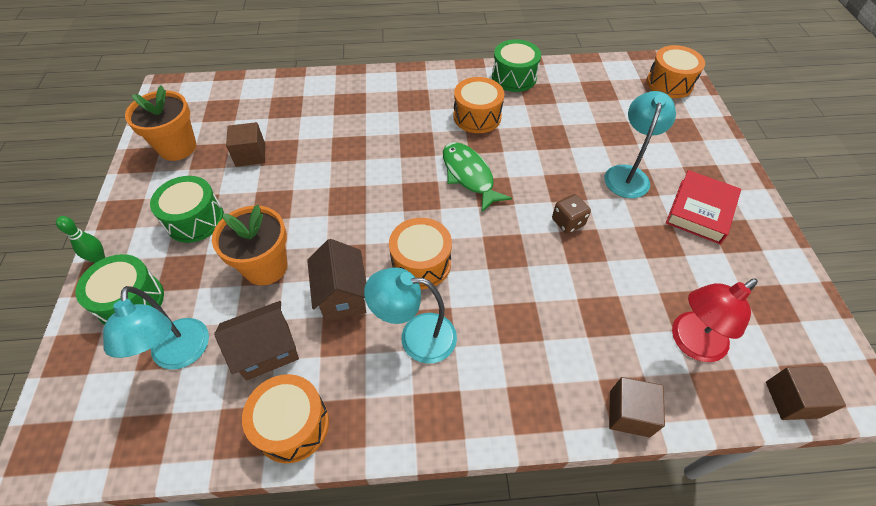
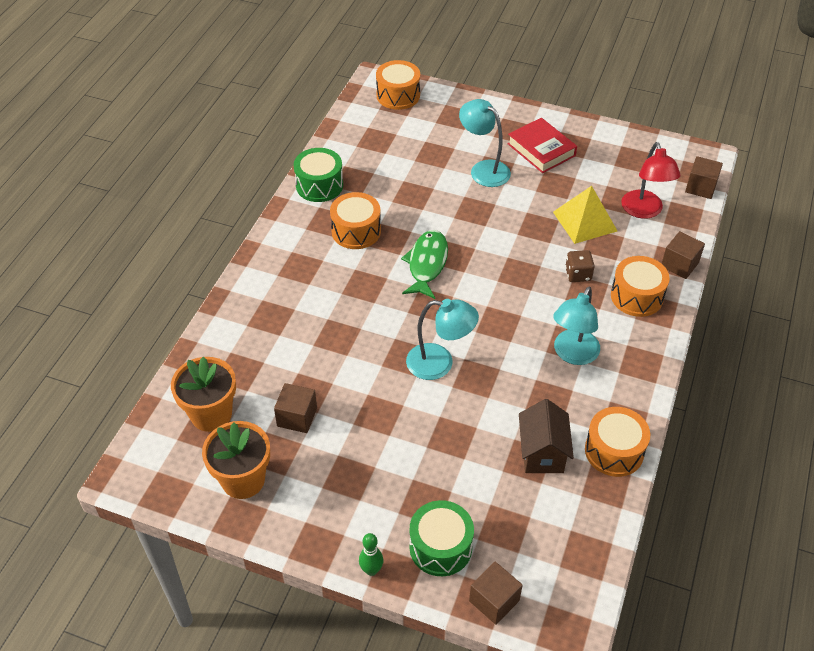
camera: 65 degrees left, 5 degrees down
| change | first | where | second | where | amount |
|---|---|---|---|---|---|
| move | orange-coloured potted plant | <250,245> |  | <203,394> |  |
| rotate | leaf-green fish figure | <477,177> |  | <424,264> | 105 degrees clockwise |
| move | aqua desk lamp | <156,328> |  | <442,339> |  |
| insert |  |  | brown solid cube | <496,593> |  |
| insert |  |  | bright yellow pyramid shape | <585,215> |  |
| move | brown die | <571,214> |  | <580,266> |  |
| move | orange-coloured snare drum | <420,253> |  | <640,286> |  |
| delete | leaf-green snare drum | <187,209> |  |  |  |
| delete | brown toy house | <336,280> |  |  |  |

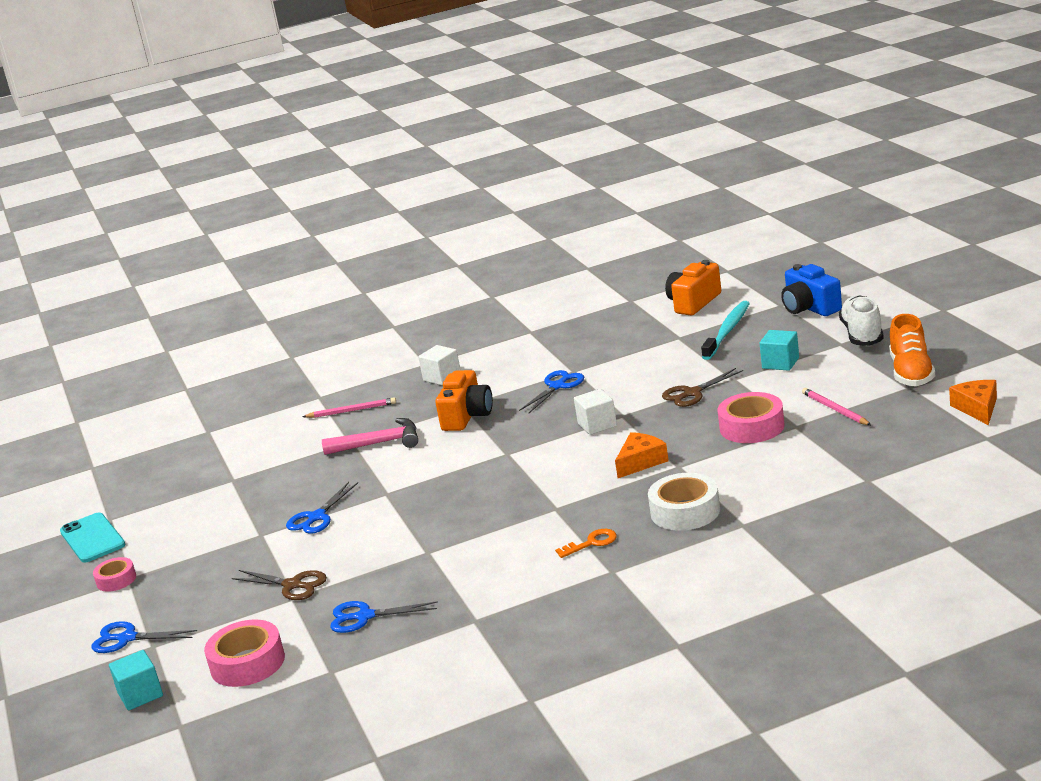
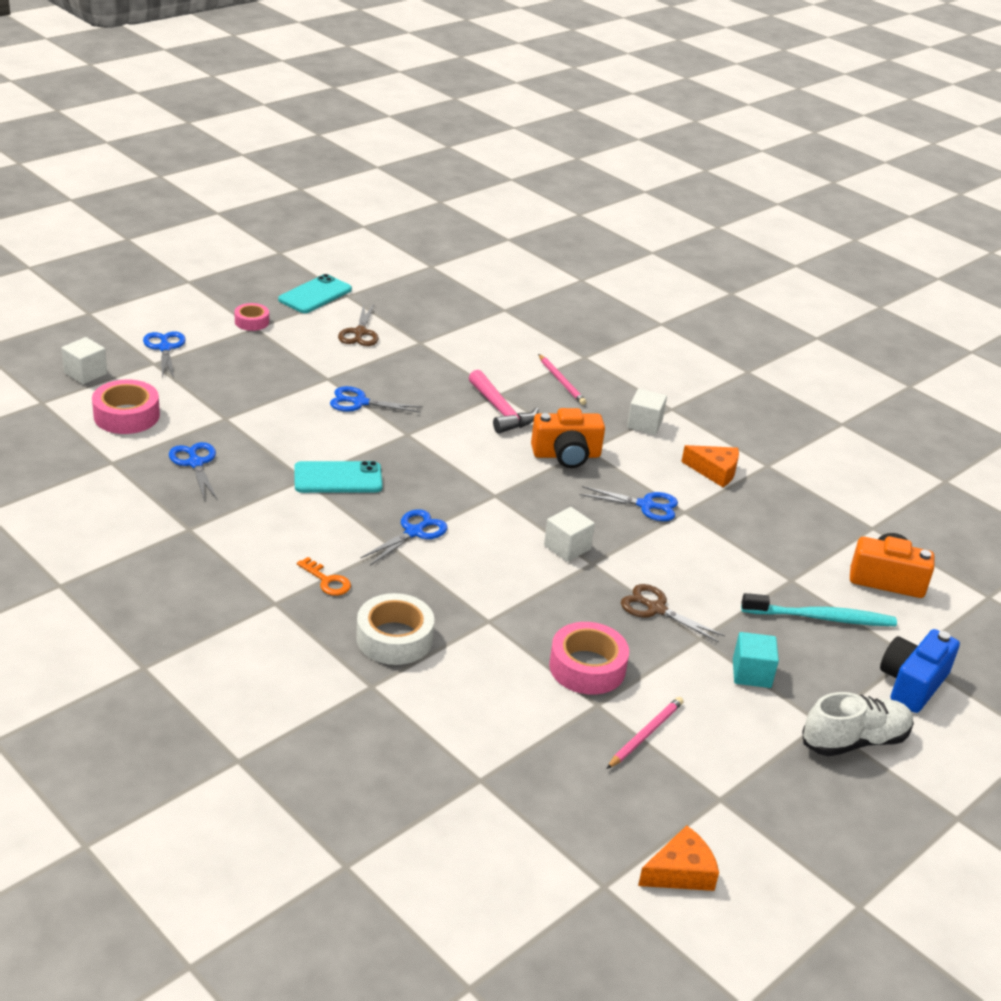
camera: 60 degrees right, 10 degrees up
| change | first | where | second | where | amount |
|---|---|---|---|---|---|
| recolor | aqua solid cube | <136,680> | pure white solid cube | <84,360> |  |
| insert |  |  | aqua phone | <338,477> |  |
| move | brown scissors | <279,585> |  | <358,325> |  |
| insert |  |  | blue scissors | <404,537> |  |
| move | orange-coloured cheese wedge | <642,455> |  | <710,466> |  |
| delete | orange-coloured shoe | <912,350> |  |  |  |

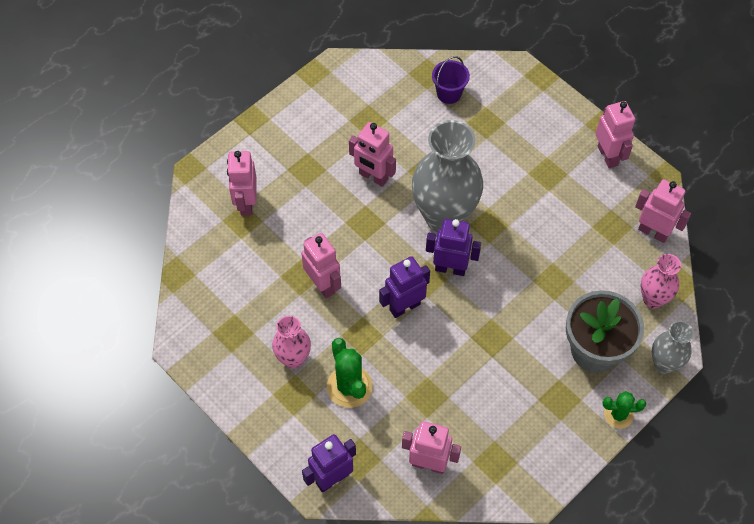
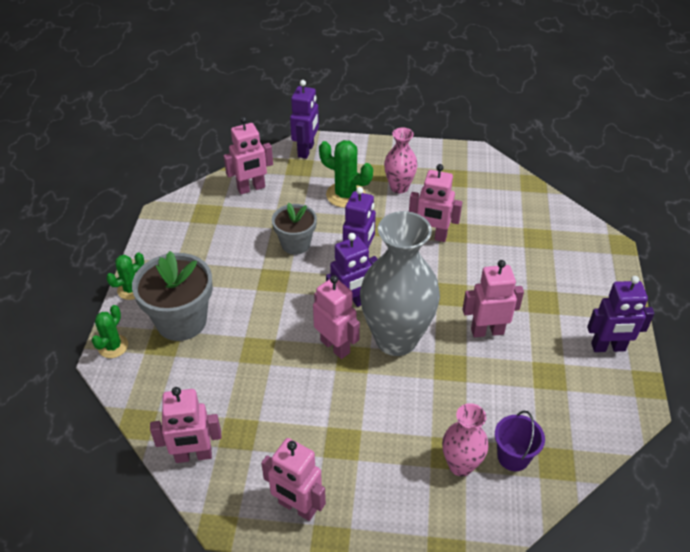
camera: 140 degrees right, 15 degrees down
| change | first | where | second | where | amount |
|---|---|---|---|---|---|
| replace | grey flower vase | <673,347> | leaf-green cactus | <109,331> |  |
| insert |  |  | grey potted plant | <294,229> |  |
| move | pink robot figure | <242,183> |  | <336,317> |  |
| move | pink flower vase | <660,281> |  | <465,439> |  |
| insert |  |  | purple robot figure | <620,314> |  |

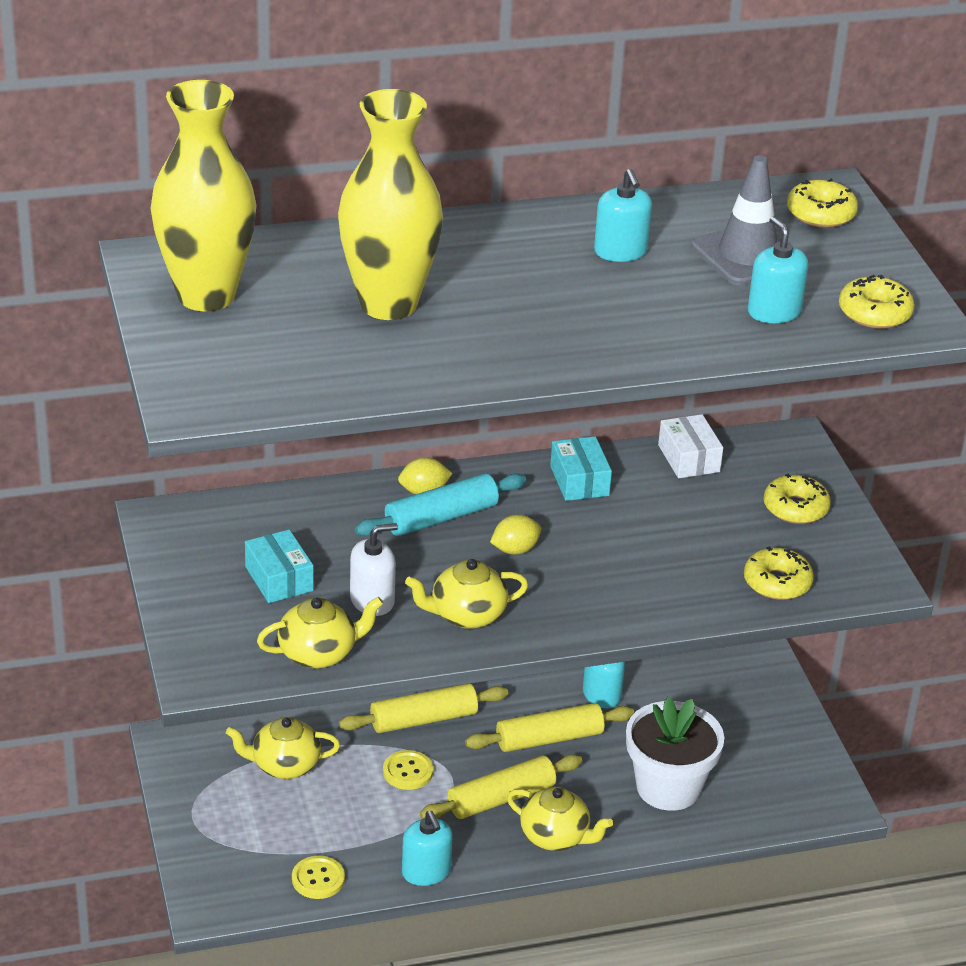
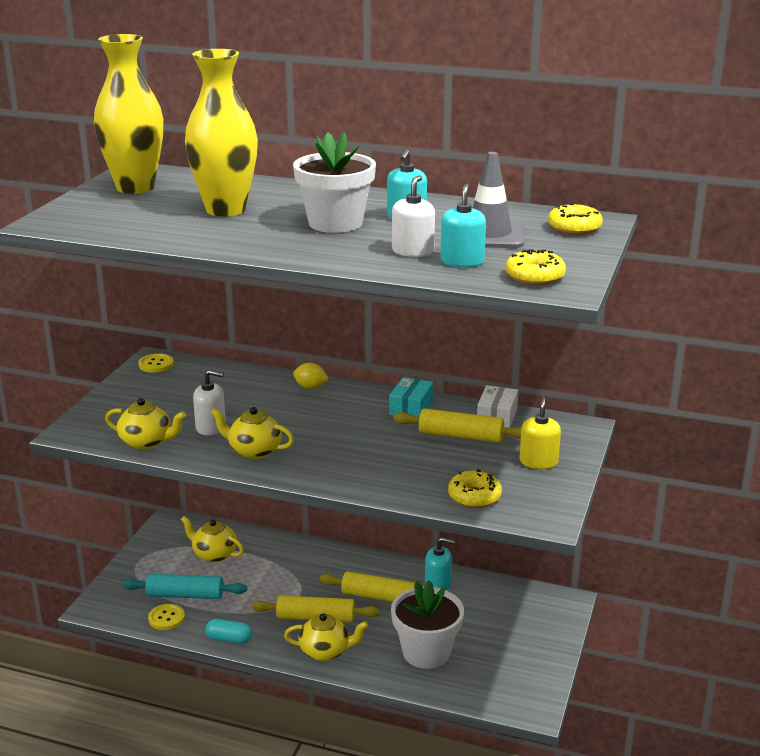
camera: 35 degrees right, 10 degrees down
| change | first | where | second | where | amount |
|---|---|---|---|---|---|
| move | aqua rolling pin | <440,504> |  | <184,586> |  |
| move | bright yellow shirt button | <408,770> |  | <156,363> |  |
| replace | aqua pump bottle | <427,848> | aqua pill | <229,631> |  |
| rotate | bright yellow china teapot | <560,819> |  | <326,637> | 60 degrees counterclockwise |
| insert |  |  | pure white potted plant | <334,182> |  |
| insert |  |  | pure white pump bottle | <413,216> |  |
| move | bright yellow rolling pin | <423,708> |  | <457,425> |  |
| replace | bright yellow doughnut | <797,499> | bright yellow pump bottle | <540,432> |  |
| delete | aqua parcel | <279,566> |  |  |  |
| delete | bright yellow lemon | <516,535> |  |  |  |

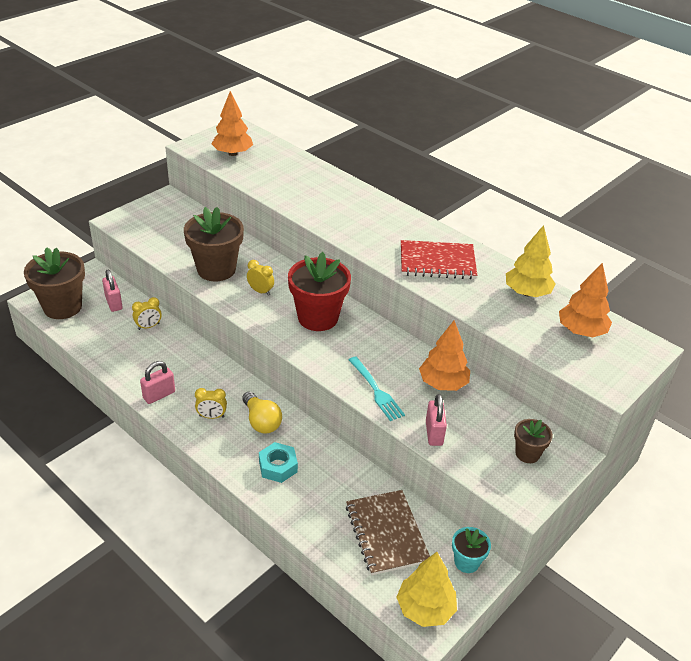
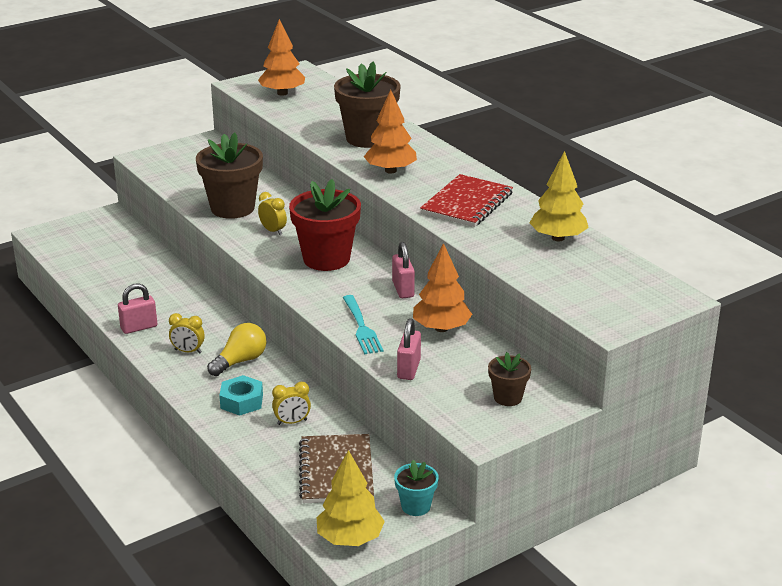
camera: 15 degrees right, 10 degrees down
| change | first | where | second | where | amount |
|---|---|---|---|---|---|
| rotate | bright yellow light bulb | <262,412> |  | <236,349> | 120 degrees counterclockwise |
| move | bright yellow bedside clock | <147,313> |  | <291,403> |  |
| move | brown potted plant | <54,283> |  | <367,104> |  |
| move | orange-coloured toy tree | <585,300> |  | <390,132> |  |
| move | pink padlock | <112,291> |  | <403,270> |  |
| rotate | crimson exercise book | <439,259> |  | <466,200> | 75 degrees counterclockwise |

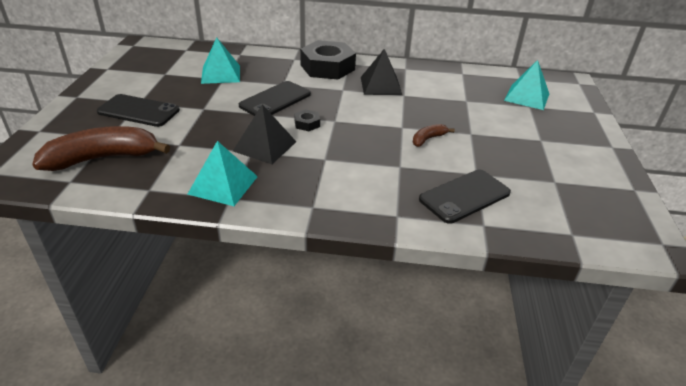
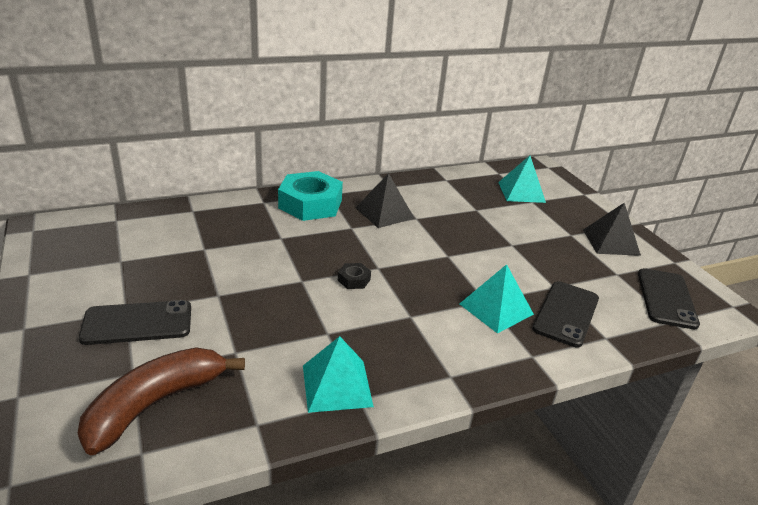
camera: 30 degrees left, 5 degrees down
| change | first | where | second | where | amount |
|---|---|---|---|---|---|
| recolor | ebony hex nut | <328,60> | aqua hex nut | <310,196> |  |
| move | aqua pyramid shape | <220,60> |  | <497,299> |  |
| move | ebony pyramid shape | <264,134> |  | <612,229> |  |
| move | ebony phone | <275,98> |  | <669,298> |  |
| delete | brown toy banana | <434,135> |  |  |  |

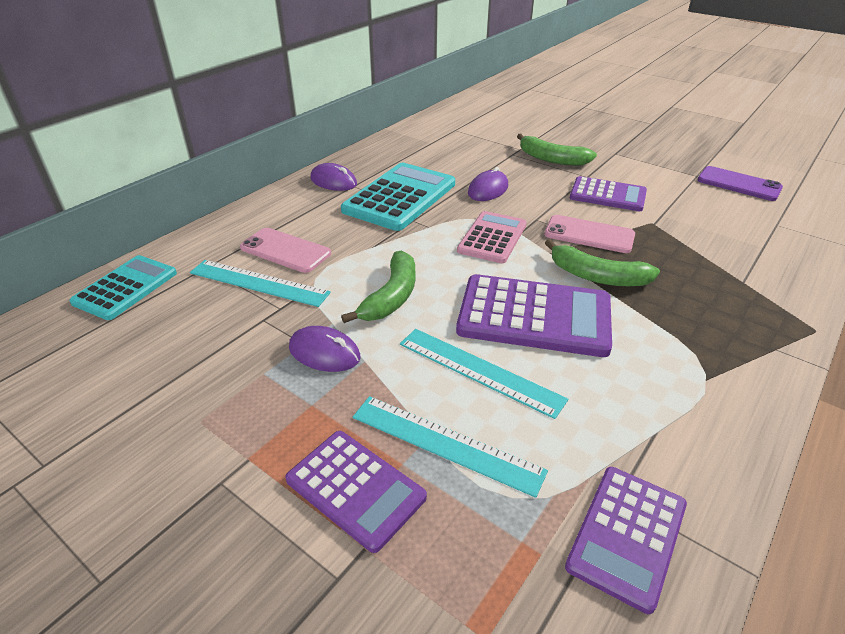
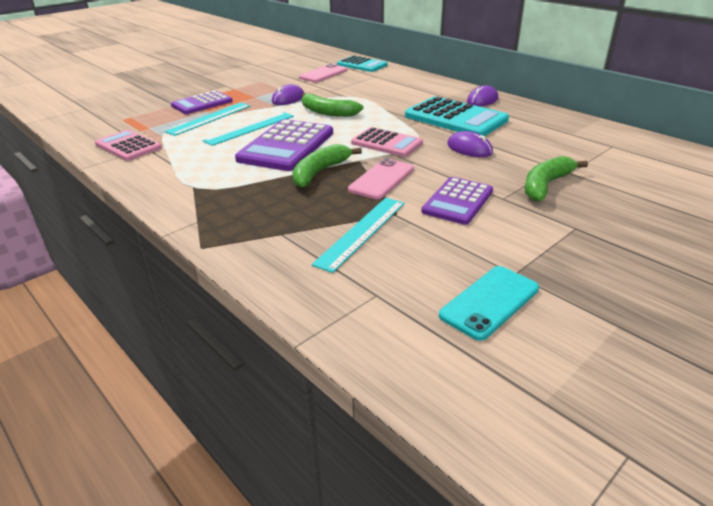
camera: 100 degrees right, 5 degrees down
| change | first | where | second | where | amount |
|---|---|---|---|---|---|
| recolor | purple calculator | <626,540> | pink calculator | <128,145> |  |
| move | pink phone | <285,250> |  | <323,73> |  |
| move | aqua straightedge | <260,283> |  | <358,235> |  |
| recolor | purple phone | <740,183> | aqua phone | <489,303> |  |

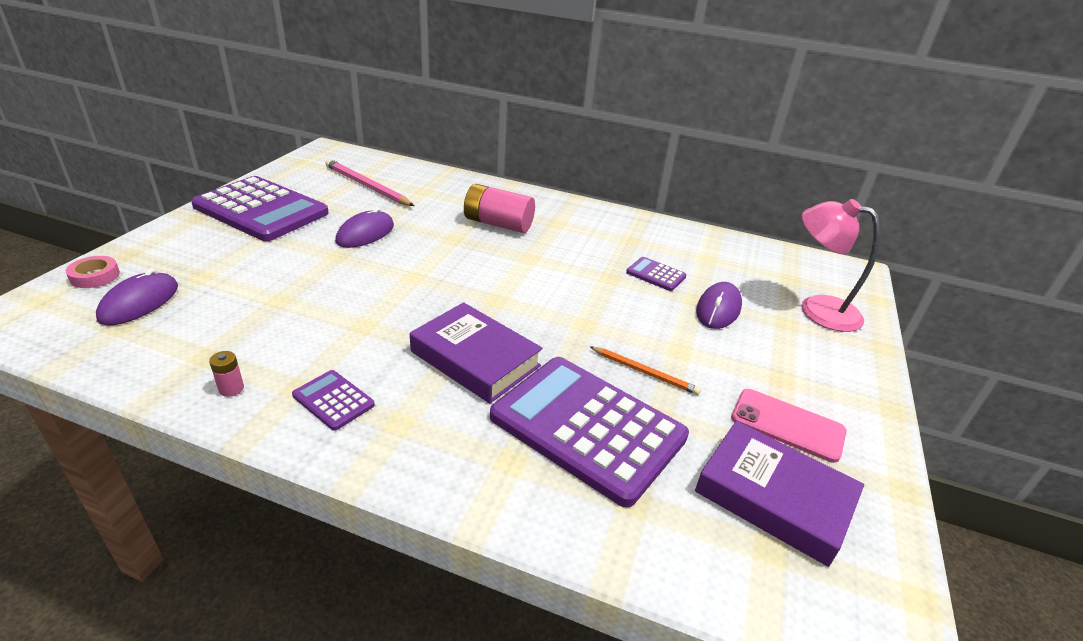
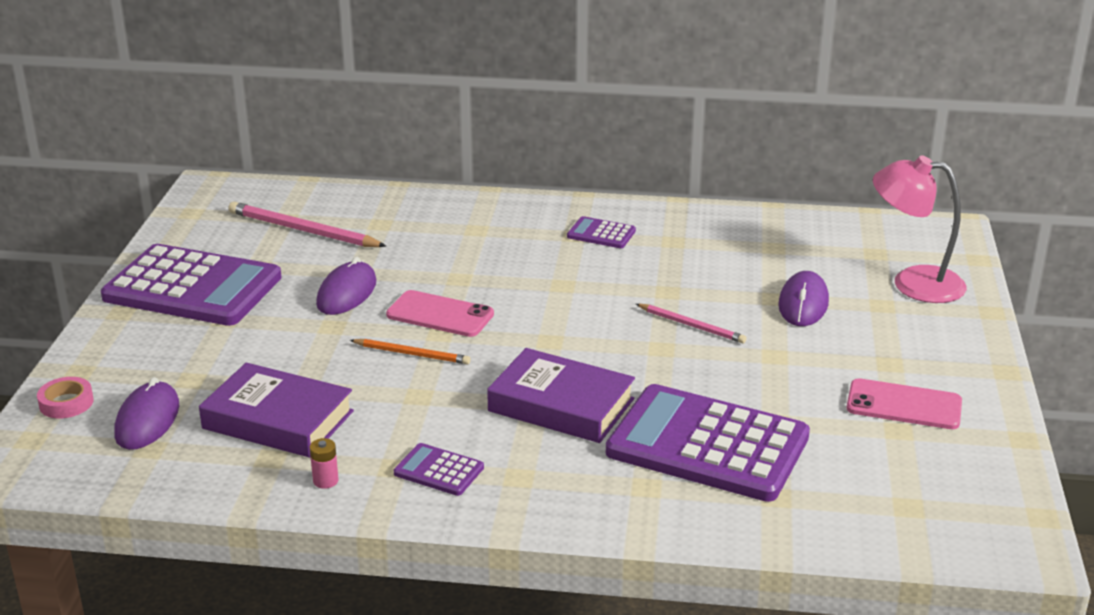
camera: 10 degrees left, 5 degrees down
| change | first | where | second | where | amount |
|---|---|---|---|---|---|
| move | purple hardback | <779,494> |  | <276,410> |  |
| move | orange-coloured wooden pencil | <645,370> |  | <410,352> |  |
| insert |  |  | pink phone | <440,313> |  |
| move | purple calculator | <656,274> |  | <601,232> |  |
| insert |  |  | pink wooden pencil | <691,323> |  |
| delete | pink battery | <499,208> |  |  |  |

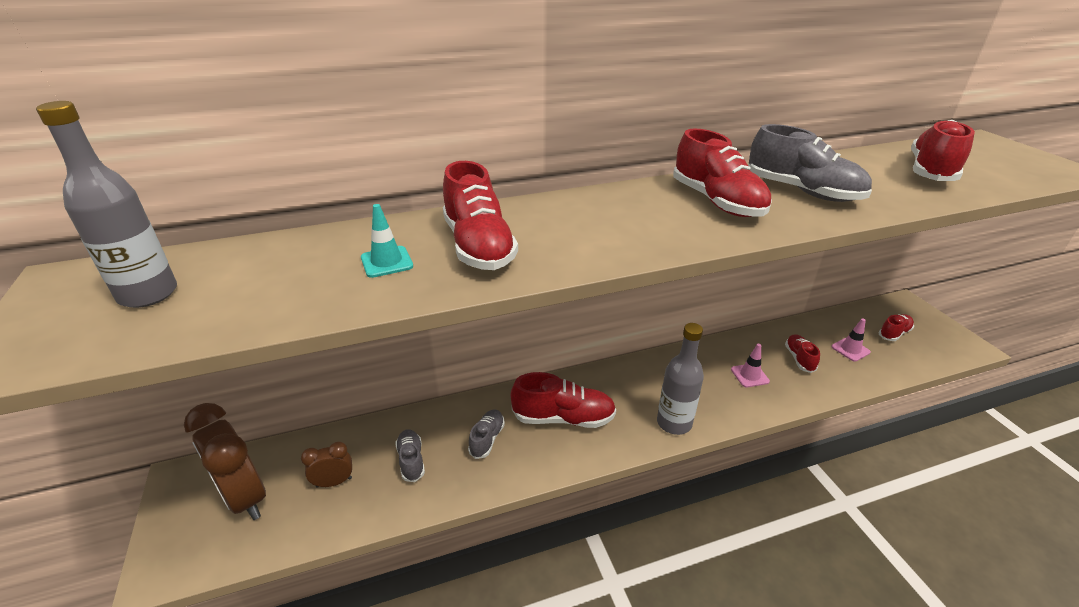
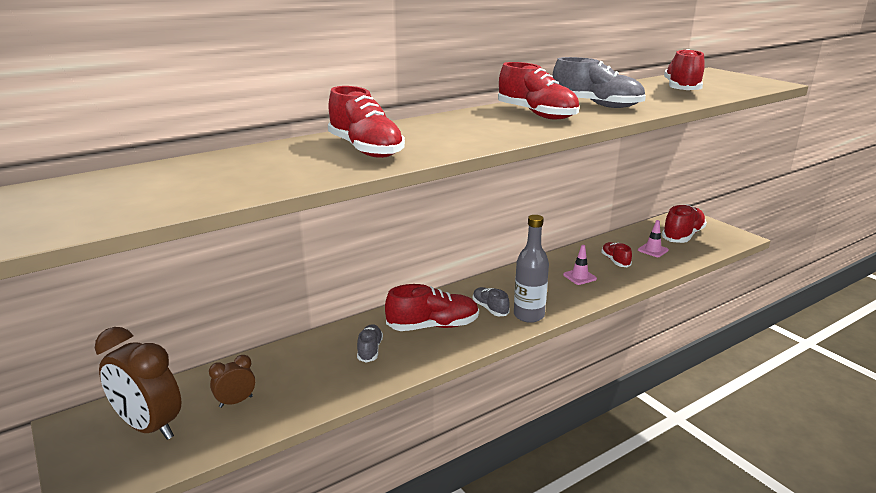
camera: 15 degrees left, 10 degrees down
| change | first | where | second | where | amount |
|---|---|---|---|---|---|
| move | grey shoe | <410,455> |  | <491,301> |  |
| resize | crimson shoe | <896,327> |  | <684,223> | x1.77 |
| delete | grey bottle | <106,204> |  |  |  |
| delete | aqua traffic cone | <387,241> |  |  |  |

